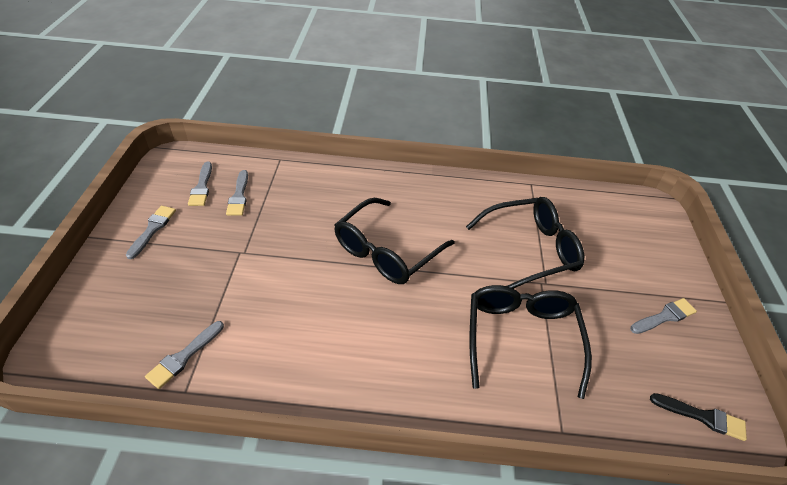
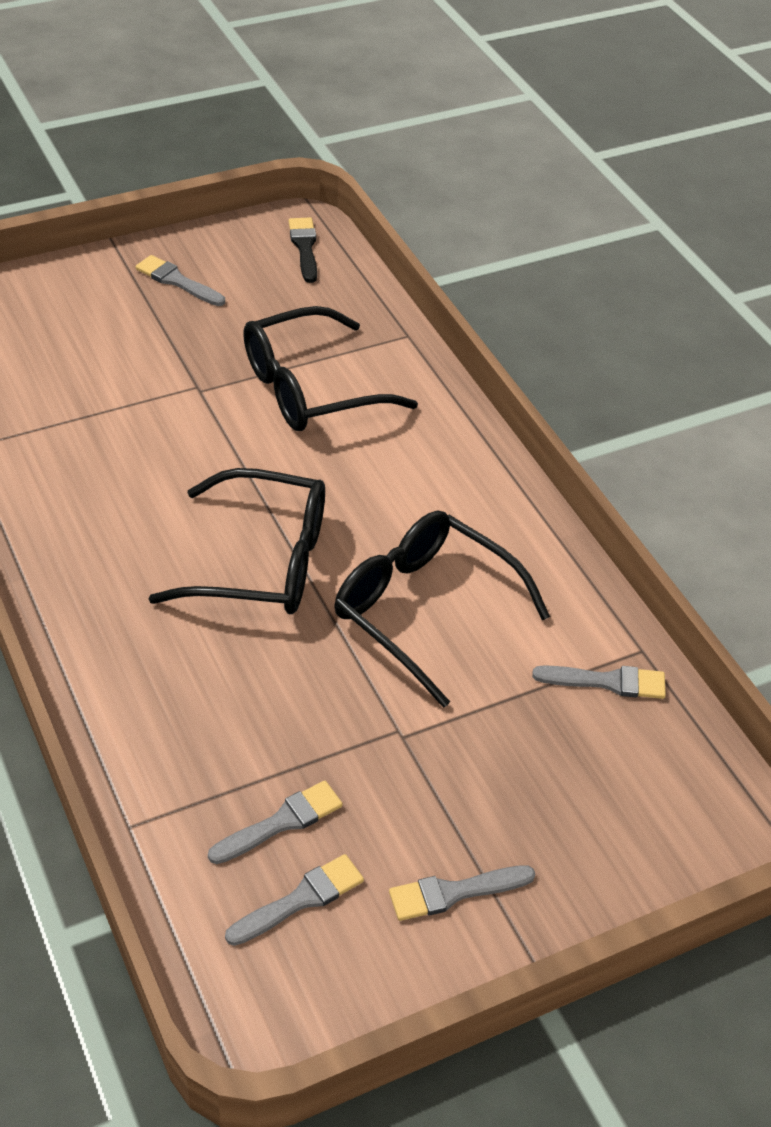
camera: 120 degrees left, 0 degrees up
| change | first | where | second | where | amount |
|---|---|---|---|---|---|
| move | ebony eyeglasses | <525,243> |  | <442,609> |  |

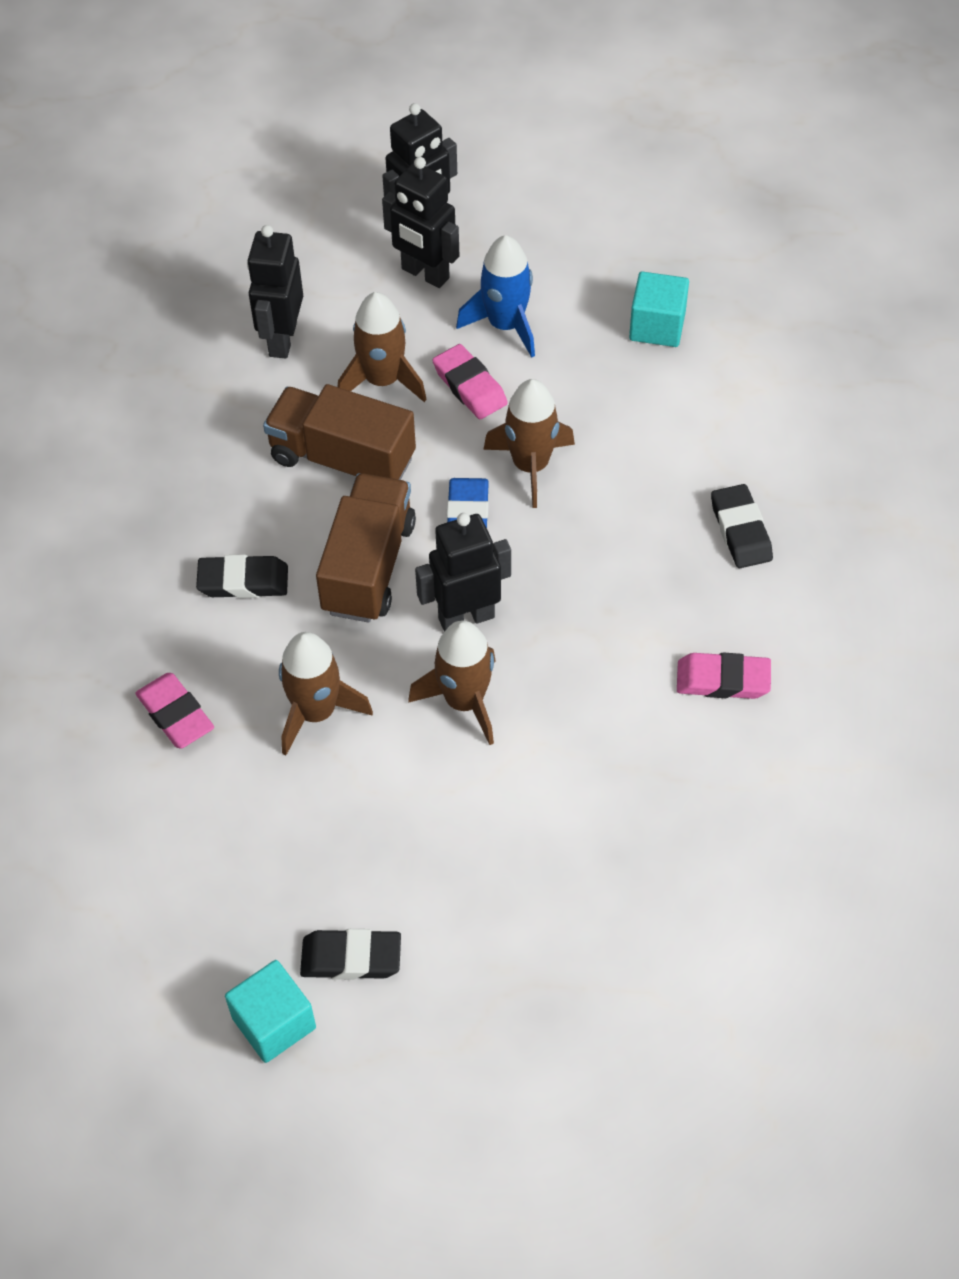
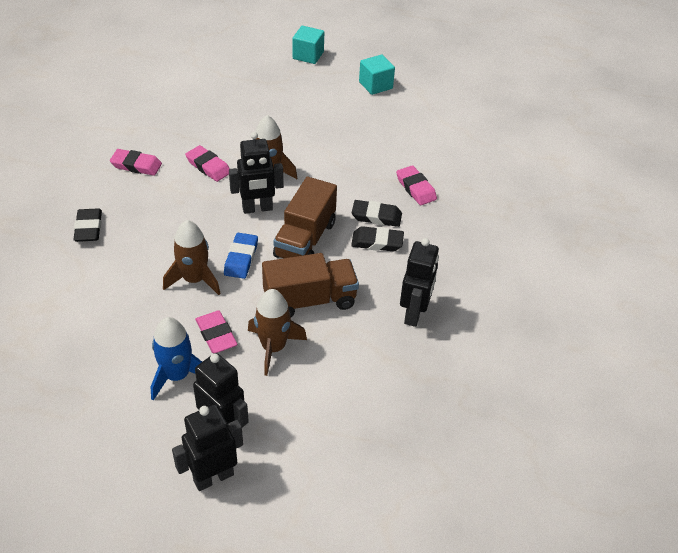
camera: 175 degrees left, 10 degrees down
| change | first | where | second | where | amount |
|---|---|---|---|---|---|
| insert |  |  | pink eraser | <207,163> |  |
| rotate | brown truck | <339,432> |  | <310,285> | 45 degrees counterclockwise |
| move | aqua solid cube | <659,309> |  | <308,45> |  |
| move | ebony eraser | <350,954> |  | <377,213> |  |
| move | ebony robot figure | <275,292> |  | <419,282> |  |
| delete | brown rocket | <326,693> |  |  |  |

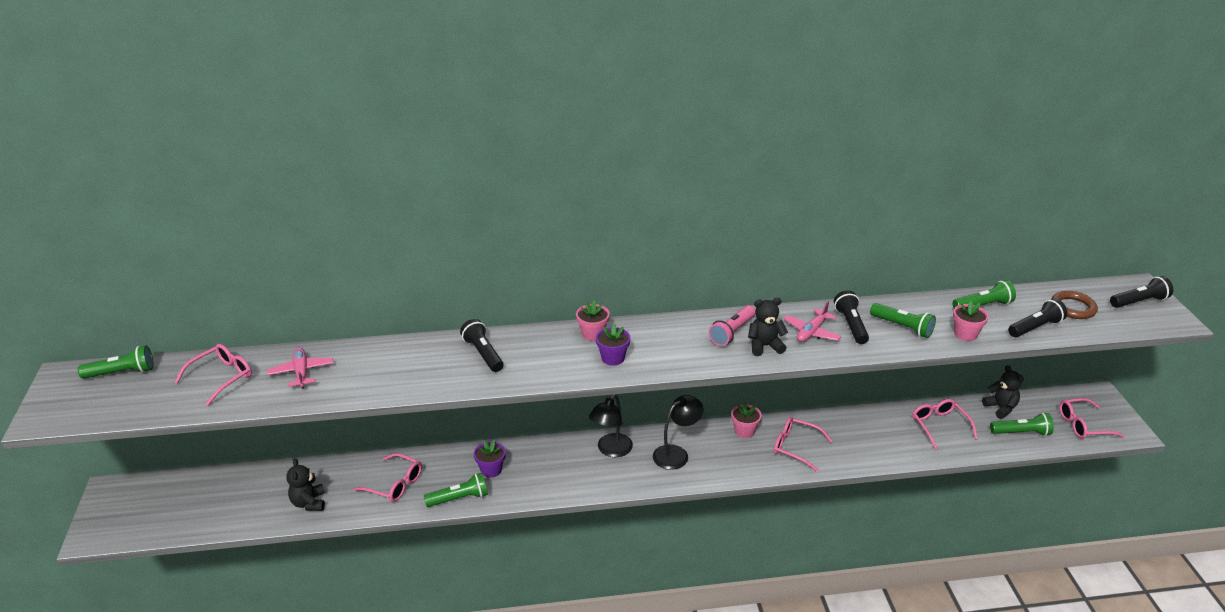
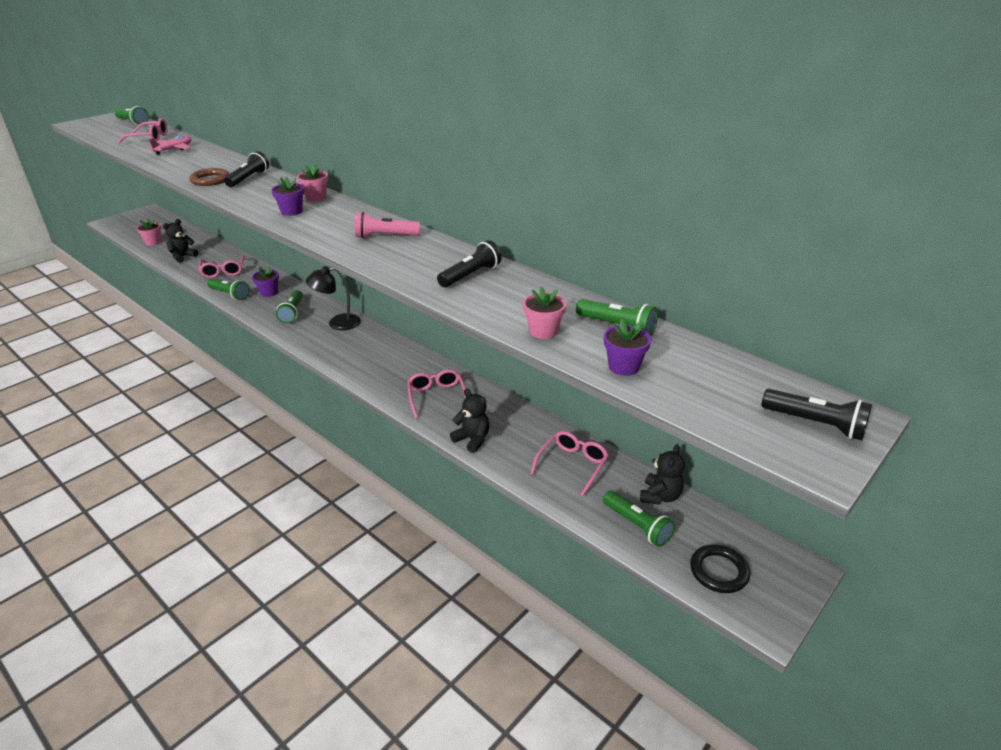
camera: 50 degrees right, 0 degrees up
| change | first | where | second | where | amount |
|---|---|---|---|---|---|
| move | pink potted plant | <746,420> |  | <148,232> |  |
| move | brown hoop | <1075,305> |  | <209,177> |  |
| move | leaf-green flashlight | <903,320> |  | <289,306> |  |
| move | ebony stuffed bear | <768,327> |  | <470,421> |  |
| replace | ebony flashlight | <1037,317> | purple potted plant | <627,347> |  |
| replace | pink eyeglasses | <1092,418> | ebony hoop | <720,568> |  |
| delete | ebony desk lamp | <678,432> |  |  |  |
| delete | pink toy plane | <812,321> |  |  |  |

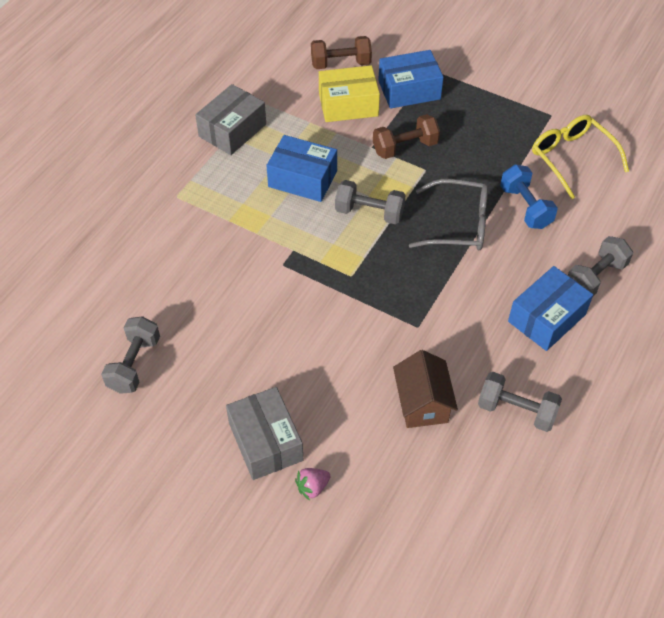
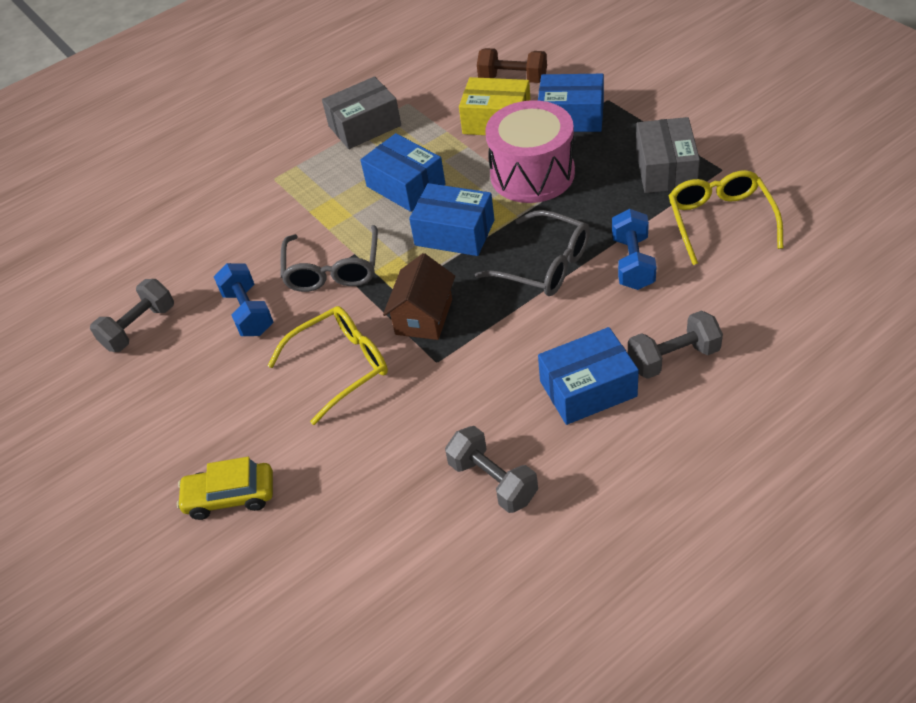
camera: 30 degrees right, 5 degrees down
| change | first | where | second | where | amount |
|---|---|---|---|---|---|
| replace | pink toy strawberry | <313,484> | bright yellow toy car | <224,488> |  |
| insert |  |  | blue hand weight | <243,299> |  |
| insert |  |  | bright yellow eyeglasses | <327,365> |  |
| insert |  |  | grey eyeglasses | <329,258> |  |
| move | brown toy house | <425,389> |  | <419,296> |  |
| replace | grey hand weight | <370,202> | blue parcel | <451,219> |  |
| replace | brown hand weight | <406,136> | pink snare drum | <530,151> |  |
| move | grey parcel | <264,433> |  | <668,155> |  |

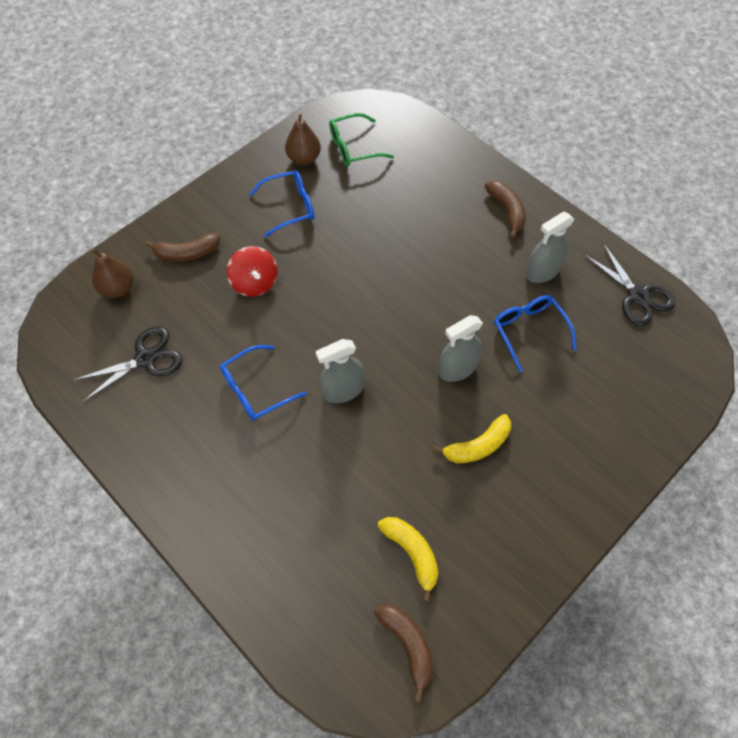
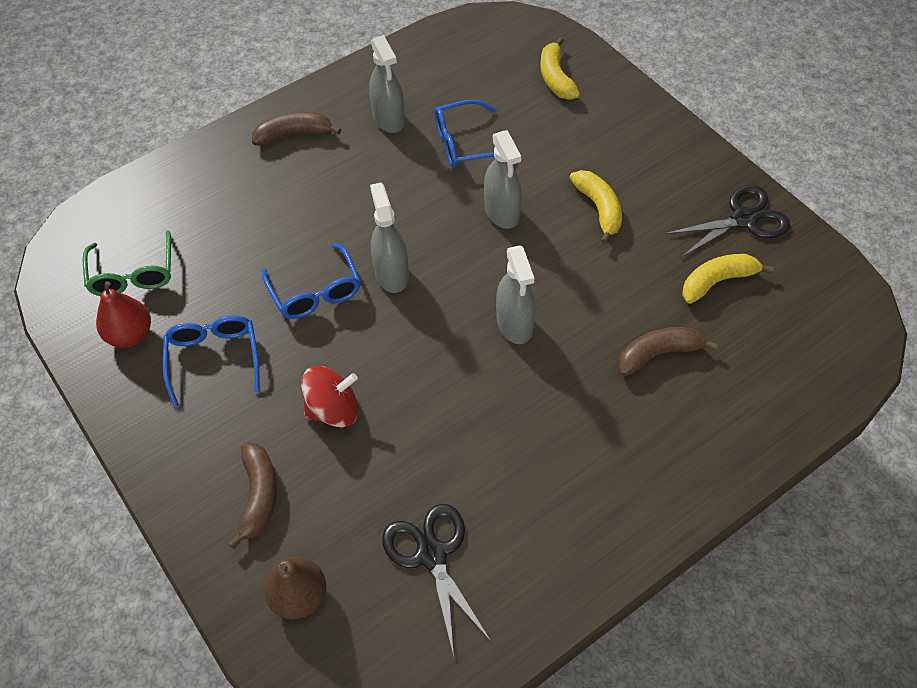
camera: 80 degrees left, 5 degrees down
| change | first | where | second | where | amount |
|---|---|---|---|---|---|
| recolor | brown pear | <303,139> | crimson pear | <123,314> |  |
| move | blue eyeglasses | <263,383> |  | <311,281> |  |
| insert |  |  | grey spray cleaner | <389,238> |  |
| insert |  |  | bright yellow toy banana | <560,68> |  |
| move | brown toy banana | <403,653> |  | <668,352> |  |
| move | ebony scissors | <629,284> |  | <727,221> |  |

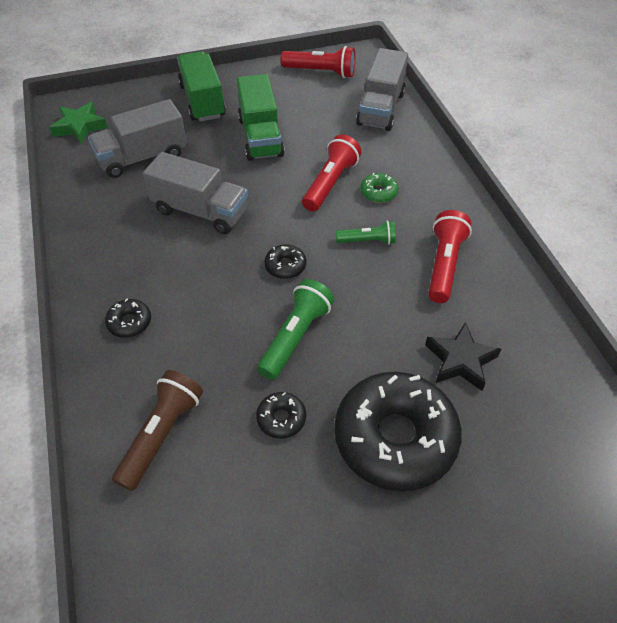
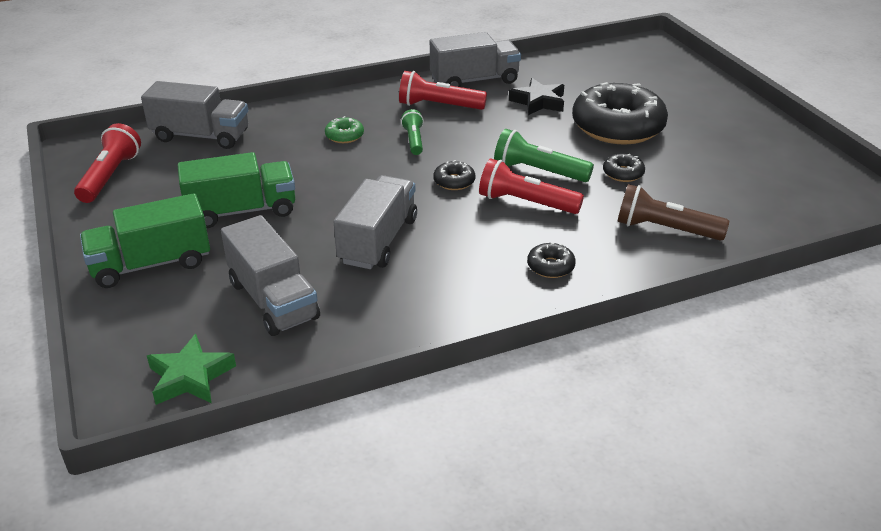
camera: 95 degrees left, 15 degrees down
| change | first | where | second | where | amount |
|---|---|---|---|---|---|
| insert |  |  | grey truck | <475,59> |  |
| move | crimson flashlight | <331,173> |  | <531,186> |  |

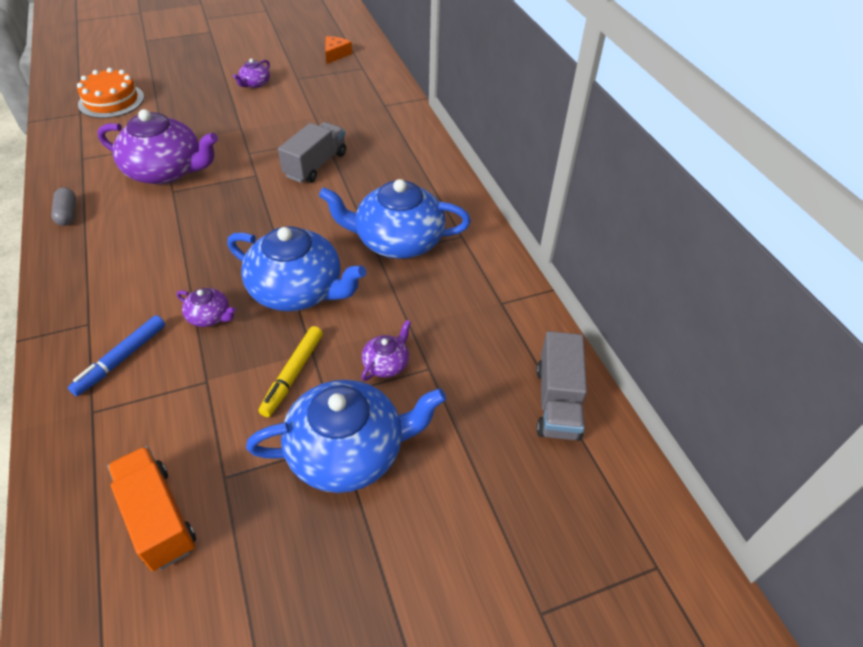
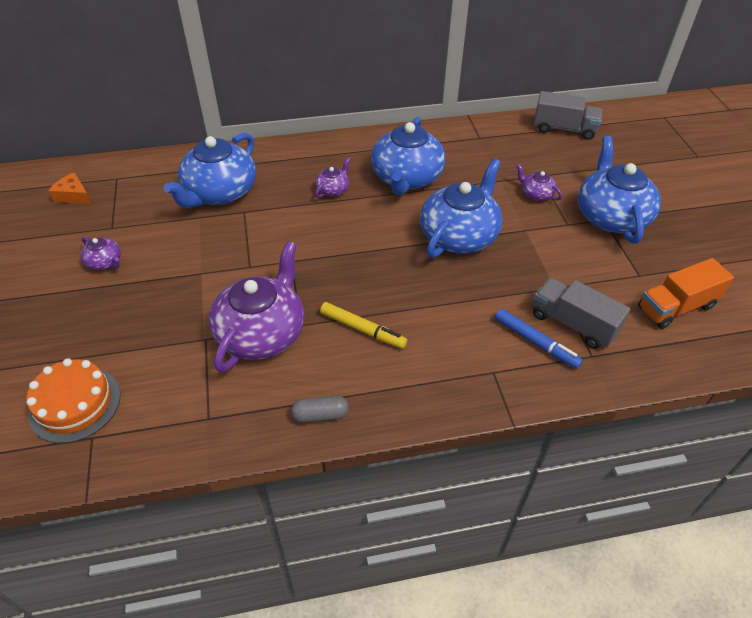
camera: 80 degrees left, 0 degrees up
| change | first | where | second | where | amount |
|---|---|---|---|---|---|
| insert |  |  | blue china teapot | <209,170> |  |
| move | purple china teapot | <206,307> |  | <332,178> |  |
| move | bright yellow marker | <291,371> |  | <363,325> |  |
| move | grey truck | <312,152> |  | <581,313> |  |

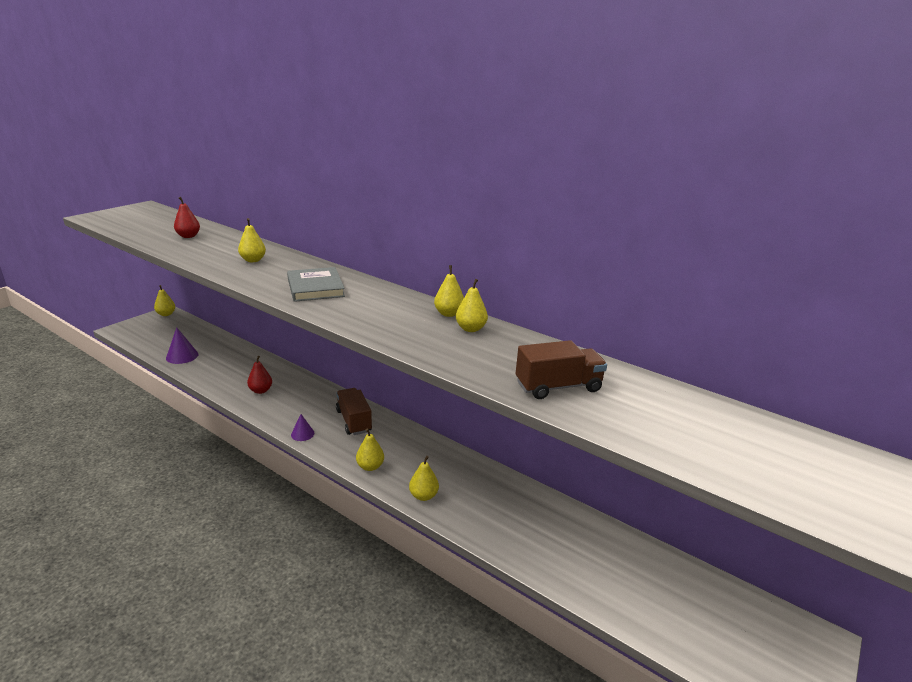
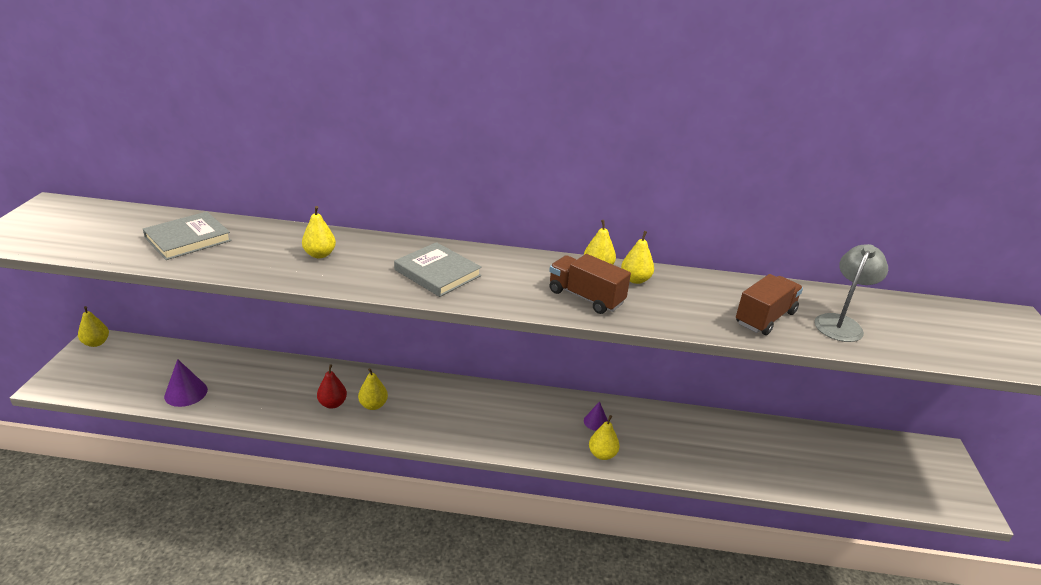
camera: 30 degrees left, 5 degrees up
| change | first | where | second | where | amount |
|---|---|---|---|---|---|
| replace | crimson pear | <187,217> | grey hardback | <187,236> |  |
| move | bright yellow pear | <370,449> |  | <373,389> |  |
| move | brown truck | <354,411> |  | <590,284> |  |
| move | purple solid cone | <302,427> |  | <596,416> |  |
| insert |  |  | grey desk lamp | <851,293> |  |

